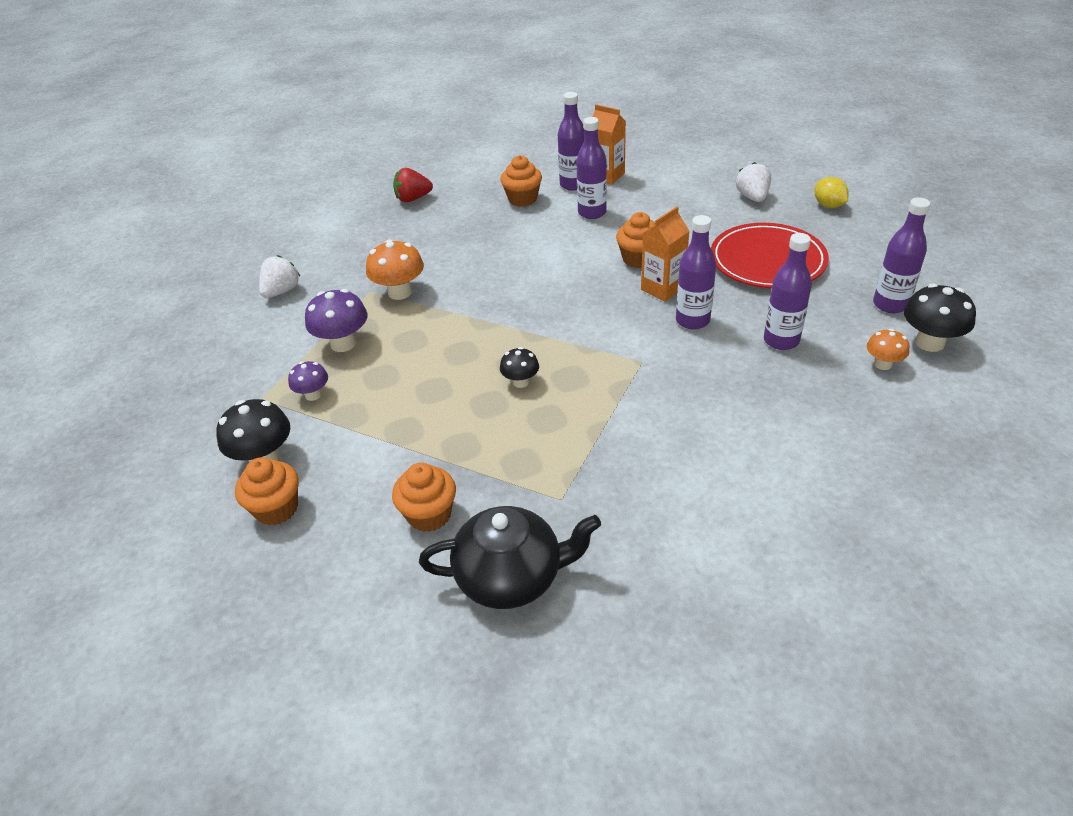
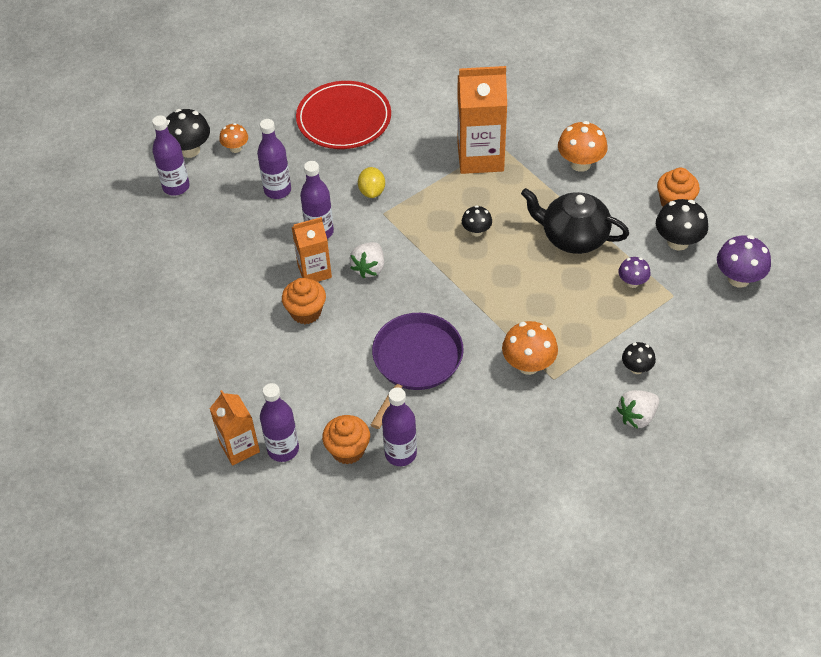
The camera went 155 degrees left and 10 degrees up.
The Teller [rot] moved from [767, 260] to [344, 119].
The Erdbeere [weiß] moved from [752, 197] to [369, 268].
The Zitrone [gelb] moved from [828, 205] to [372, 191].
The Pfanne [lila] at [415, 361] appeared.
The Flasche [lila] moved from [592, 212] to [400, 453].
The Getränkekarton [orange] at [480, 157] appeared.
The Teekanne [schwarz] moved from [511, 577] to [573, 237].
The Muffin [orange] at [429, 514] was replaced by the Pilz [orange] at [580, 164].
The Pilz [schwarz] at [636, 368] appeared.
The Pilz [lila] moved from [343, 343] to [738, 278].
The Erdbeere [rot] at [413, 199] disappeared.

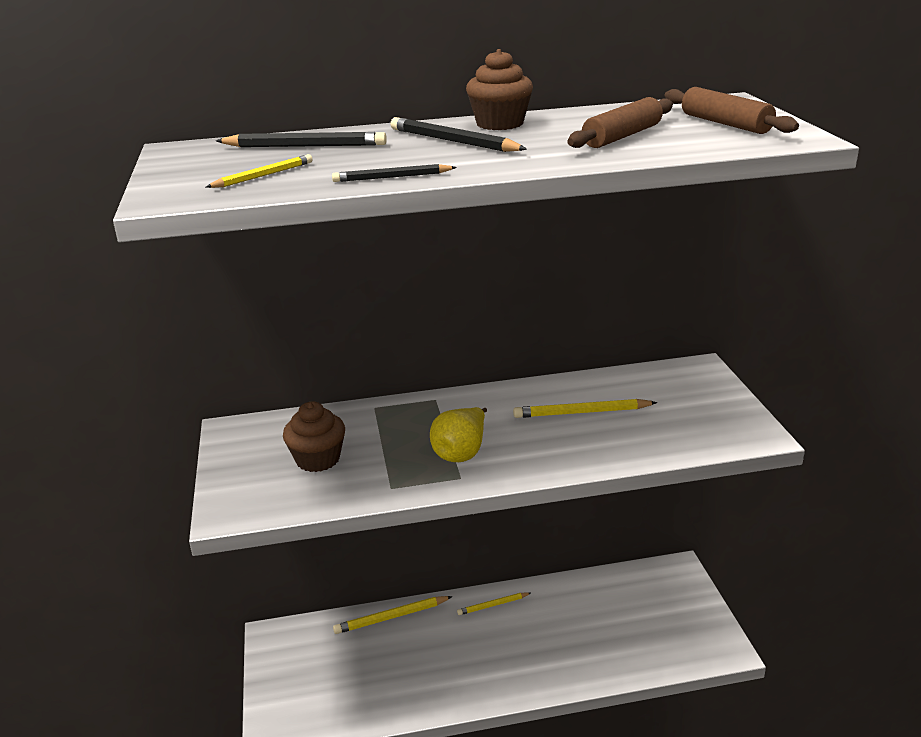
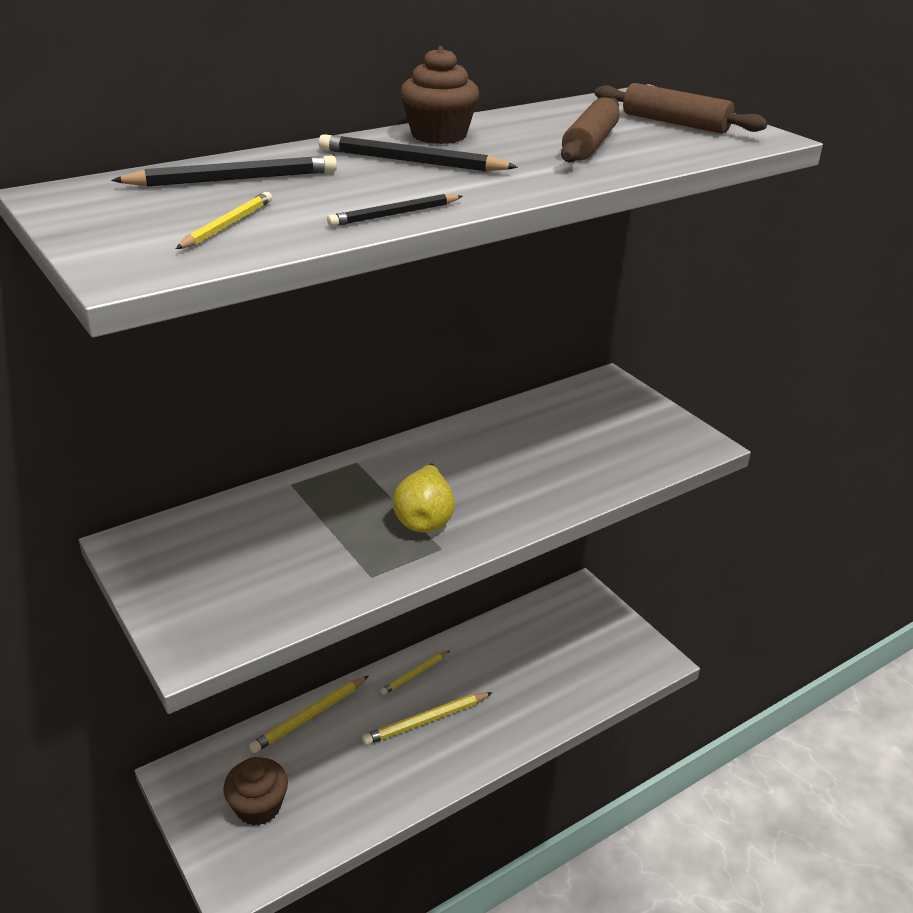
The camera went 25 degrees left and 5 degrees up.
The Muffin [braun] moved from [318, 459] to [258, 806].
The Bleistift [gelb] moved from [581, 412] to [426, 721].

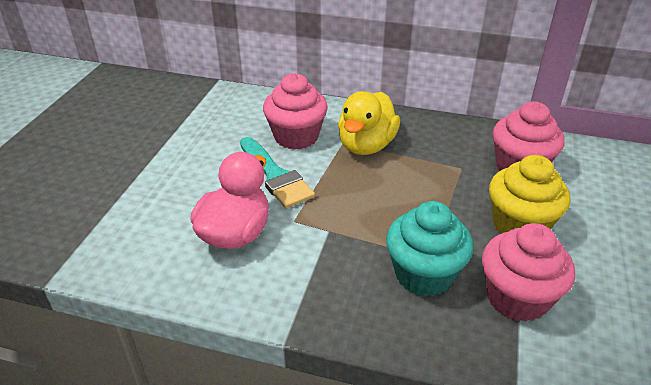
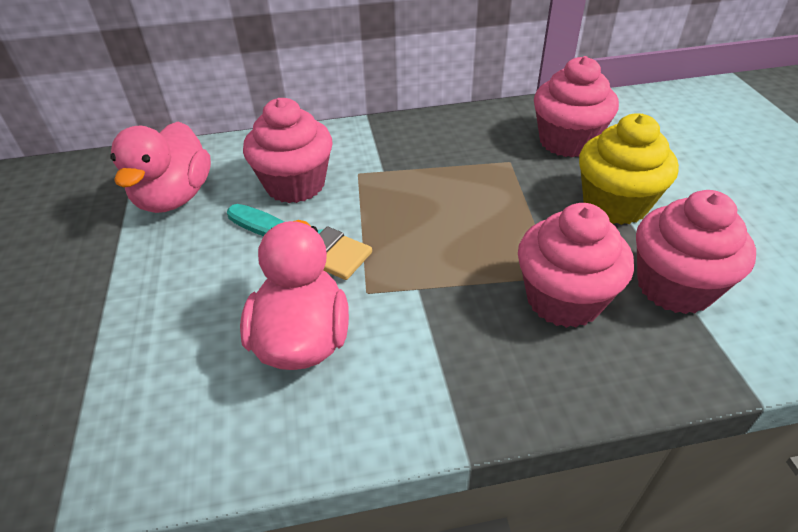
The camera went 25 degrees left and 5 degrees up.
The Ente [rosa] at [174, 197] appeared.
The Muffin [türkis] at [424, 274] became the Muffin [rosa] at [563, 299].
The Ente [gelb] at [366, 145] disappeared.

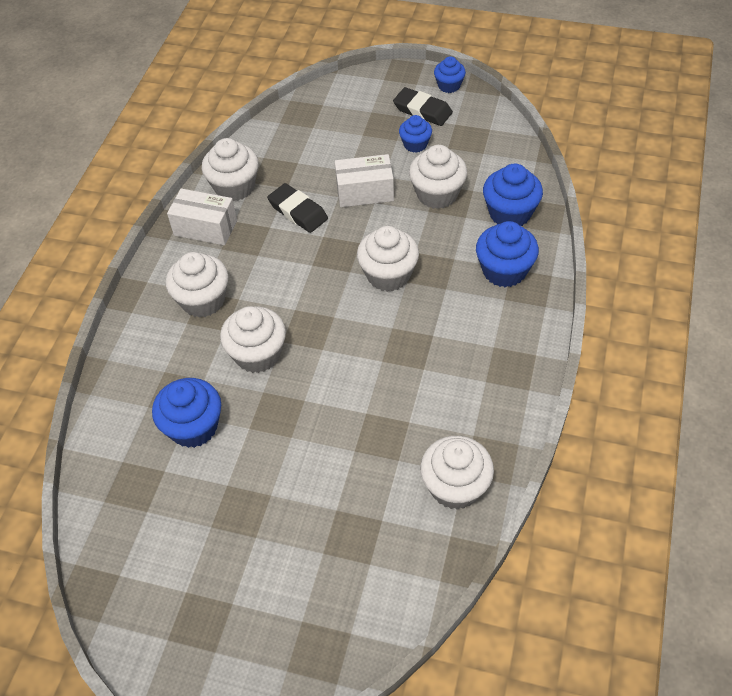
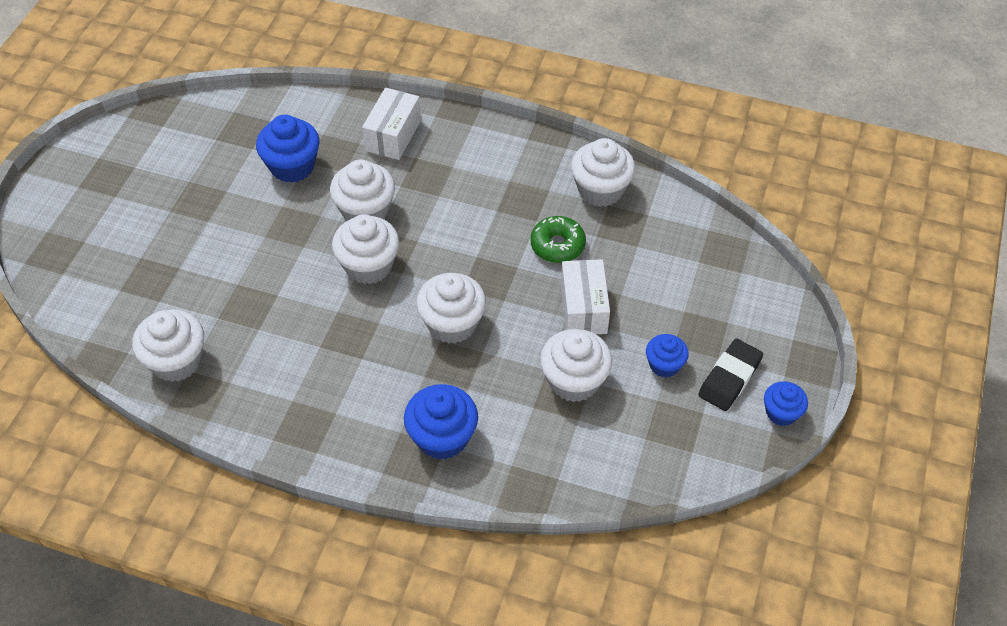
The camera went 90 degrees right and 0 degrees up.
The Muffin [weiß] moved from [203, 300] to [368, 266].
The Schachtel [weiß] moved from [205, 228] to [393, 135].
The Radiergummi [schwarz] at [298, 211] was replaced by the Donut [grün] at [557, 245].
The Muffin [blau] at [510, 213] disappeared.

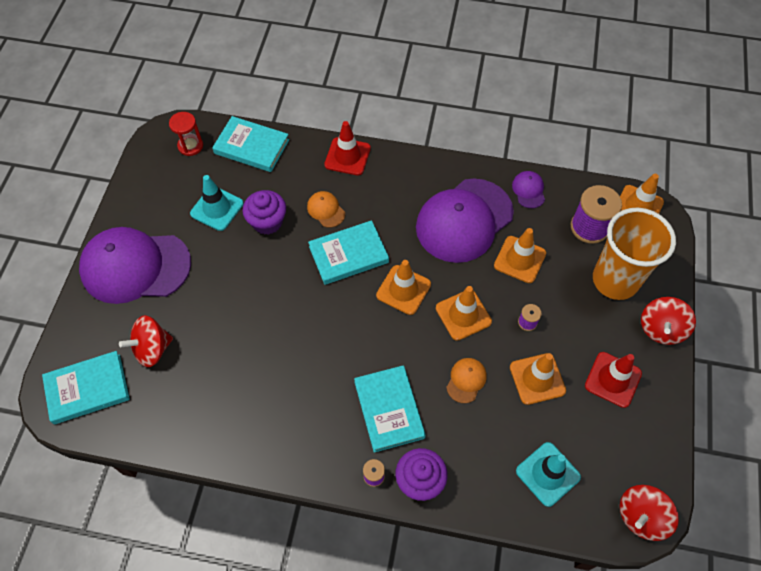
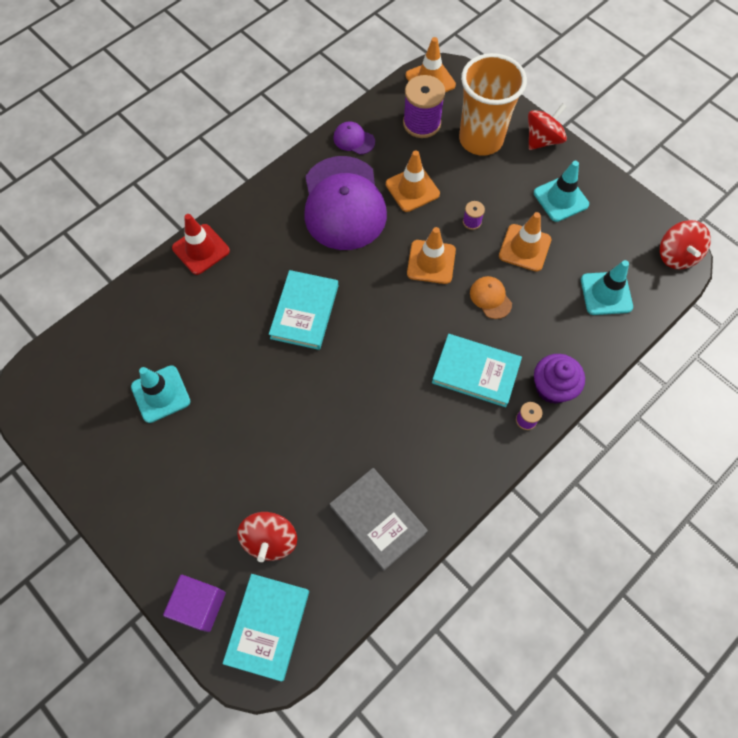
The camera went 55 degrees left and 5 degrees up.
The Kubus [lila] at [199, 605] appeared.
The Buch [grau] at [378, 519] appeared.
The Kreisel [rot] at [661, 329] turned 105 degrees counterclockwise.
The Leitkegel [rot] at [613, 379] became the Leitkegel [türkis] at [561, 199].
The Kappe [lila] at [135, 267] disappeared.
The Sanduhr [rot] at [190, 146] disappeared.
The Buch [türkis] at [251, 146] disappeared.
The Muffin [lila] at [267, 222] disappeared.
The Kappe [orange] at [326, 210] disappeared.
The Leitkegel [orange] at [403, 290] disappeared.

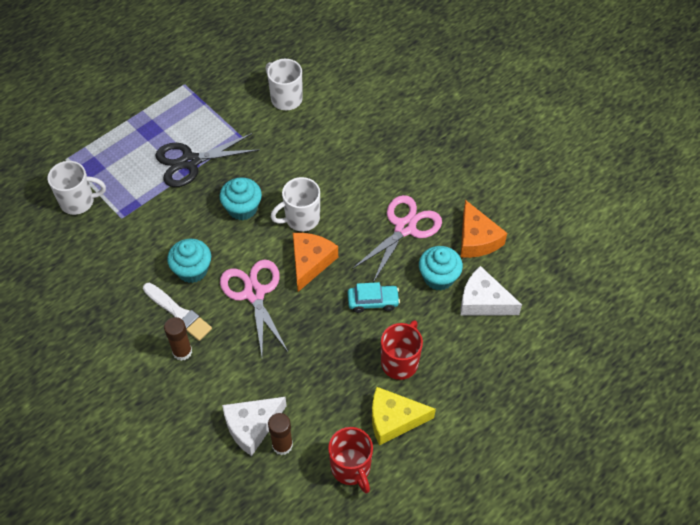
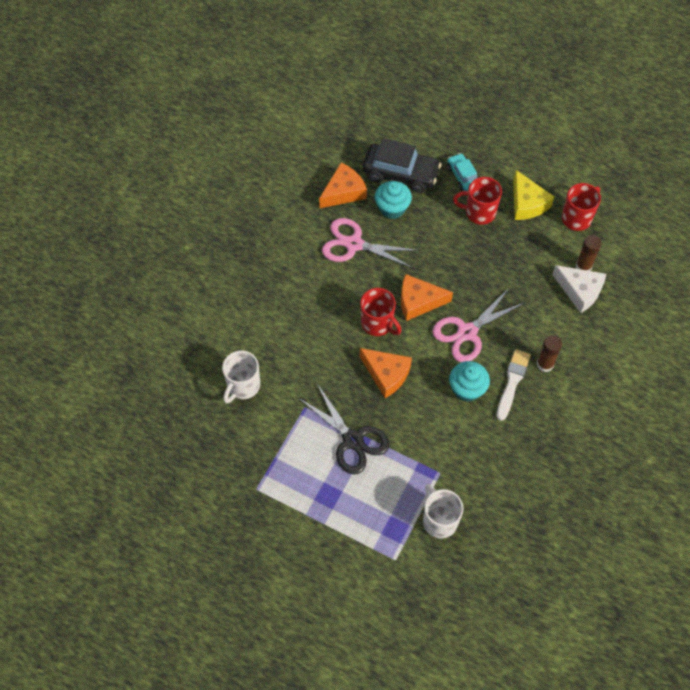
The camera went 110 degrees left and 5 degrees up.
The Tasse [weiß] at [301, 219] became the Tasse [rot] at [378, 324].
The Muffin [türkis] at [242, 208] was replaced by the Käse [orange] at [386, 374].
The Käse [weiß] at [483, 301] was replaced by the Auto [schwarz] at [400, 174].
The Auto [türkis] moved from [373, 301] to [462, 176].

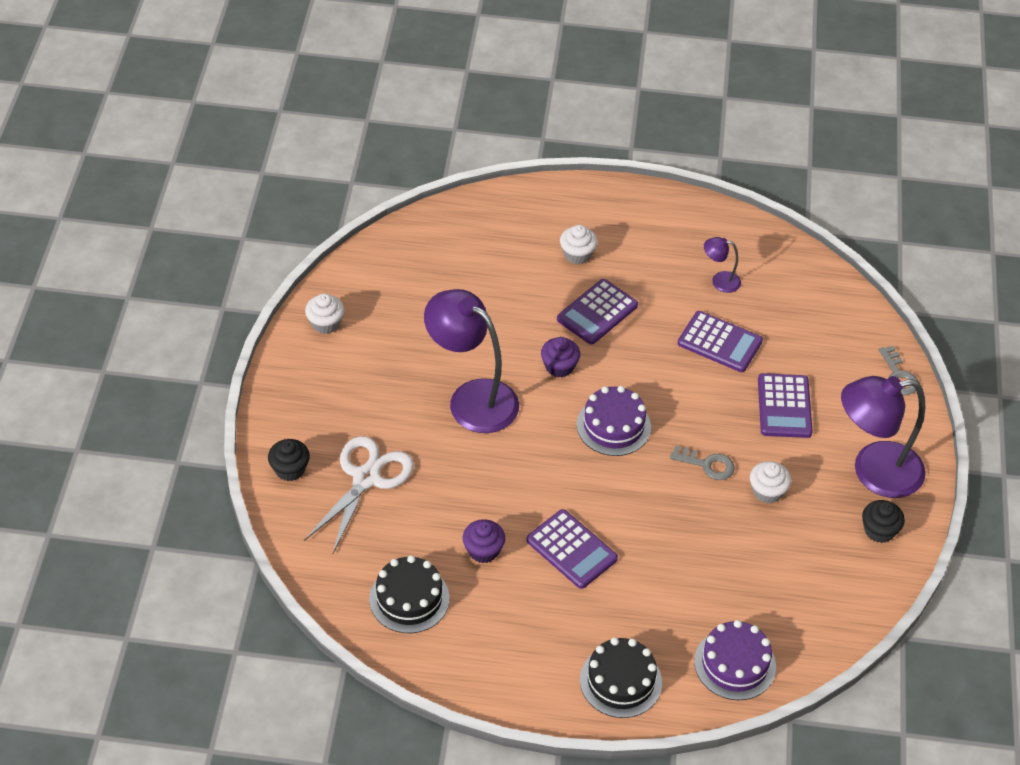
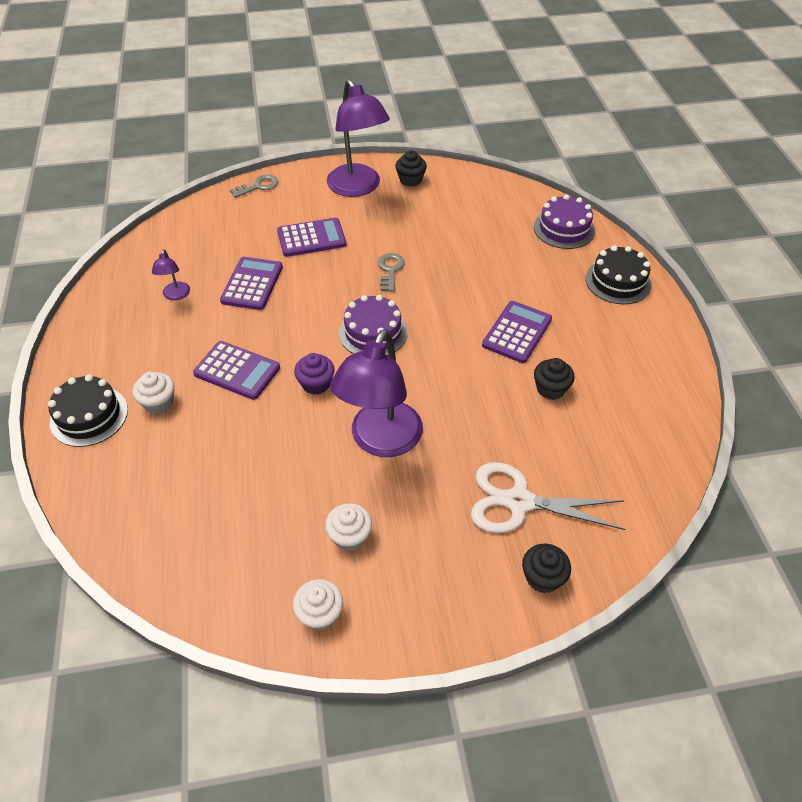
The camera went 105 degrees left and 0 degrees up.
The Kuchen [schwarz] moved from [409, 598] to [89, 416].
The Muffin [weiß] moved from [767, 491] to [349, 536].
The Muffin [lila] at [483, 550] became the Muffin [schwarz] at [550, 389].

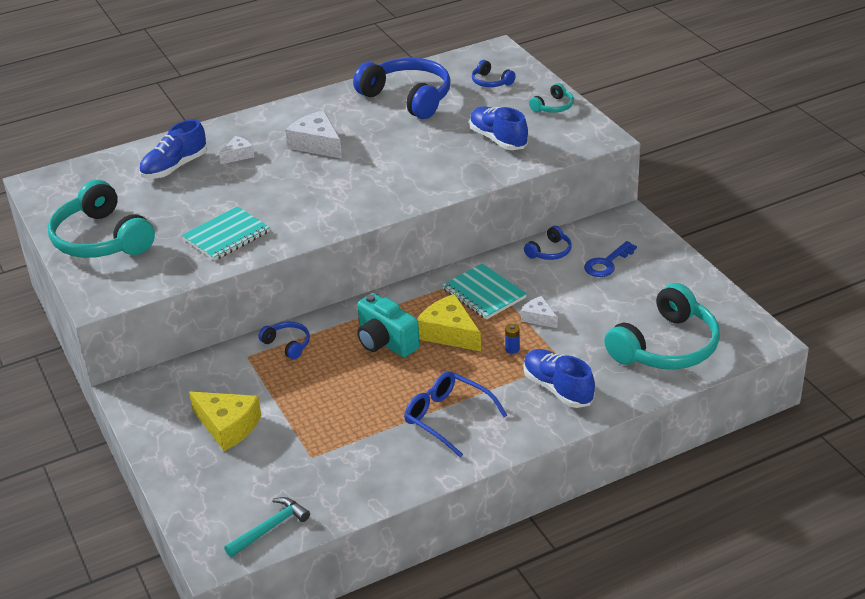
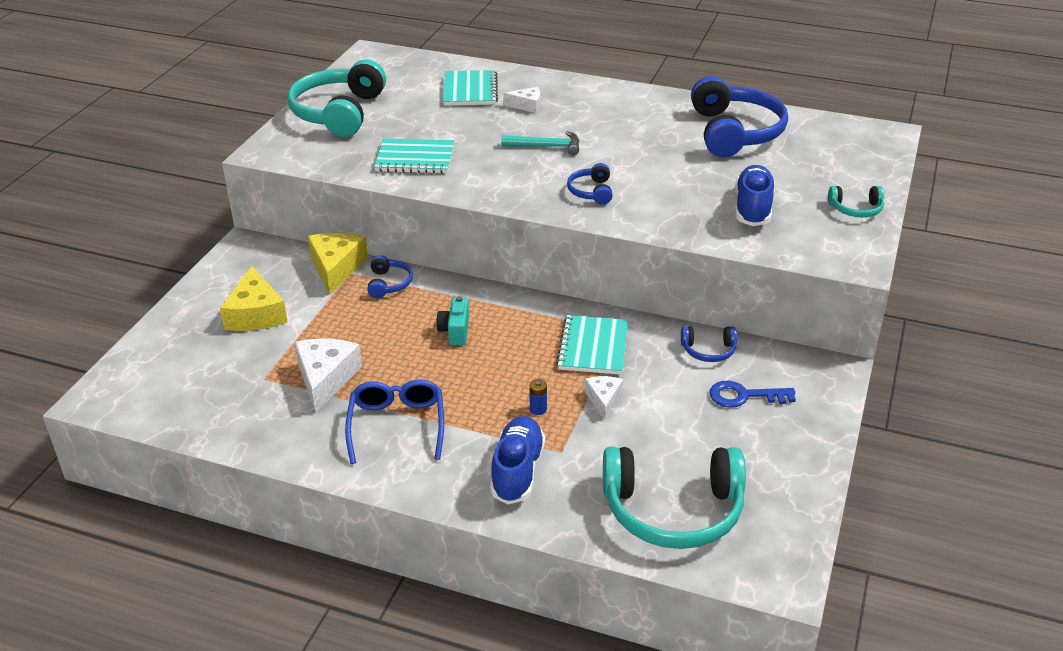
The camera went 45 degrees right and 0 degrees up.
The Käse [weiß] moved from [317, 144] to [325, 378].
The Käse [gelb] moved from [449, 333] to [336, 268].
The Kamera [türkis] at [385, 342] changed to 0.62 times the size.
The Schuh [blau] at [174, 167] was replaced by the Notizbuch [türkis] at [470, 90].
The Hammer [türkis] moved from [270, 528] to [546, 147].
The Kopfhörer [blau] moved from [491, 82] to [591, 191].

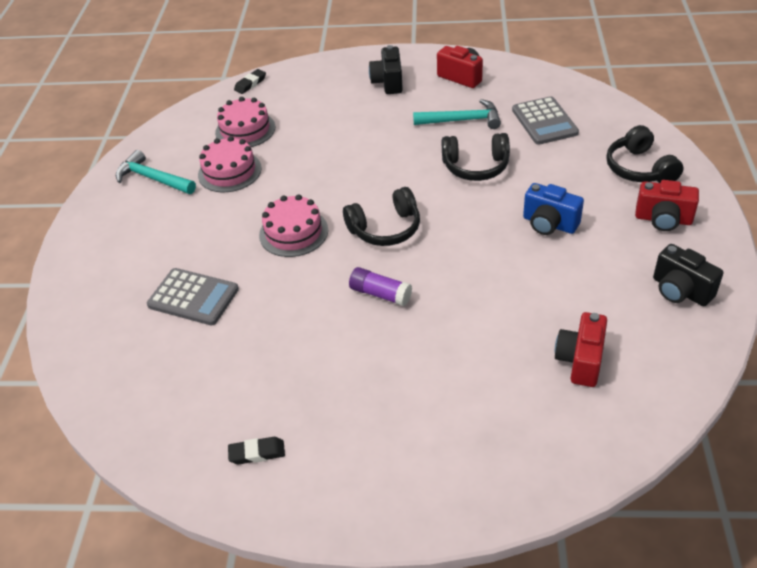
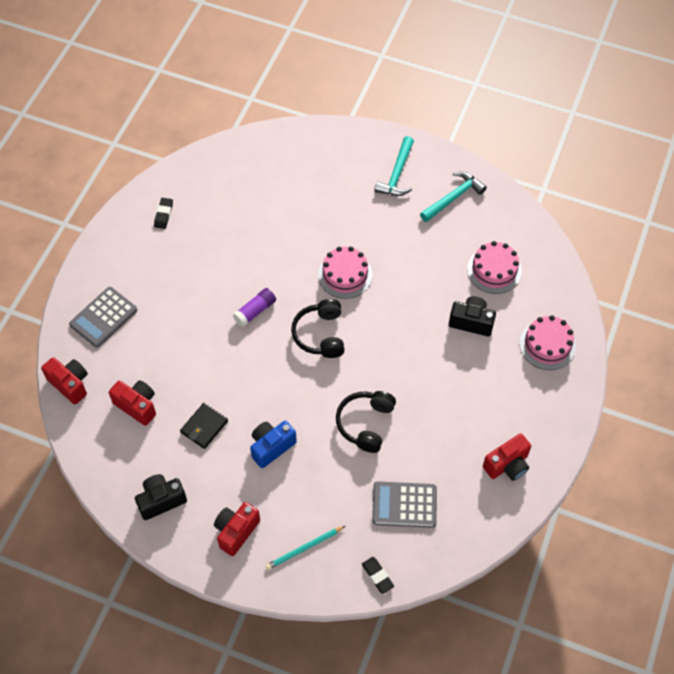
The camera went 105 degrees right and 15 degrees up.
The Kamera [rot] at [70, 384] appeared.
The Taschenrechner [grau] moved from [193, 297] to [103, 317].
The Geldbörse [schwarz] at [204, 427] appeared.
The Kopfhörer [schwarz] at [639, 169] was replaced by the Bleistift [türkis] at [304, 548].
The Radiergummi [schwarz] moved from [250, 84] to [377, 576].
The Hammer [türkis] moved from [462, 120] to [397, 174].
The Kamera [schwarz] moved from [388, 82] to [471, 322].
The Kuchen [rosa] moved from [229, 171] to [547, 345].

